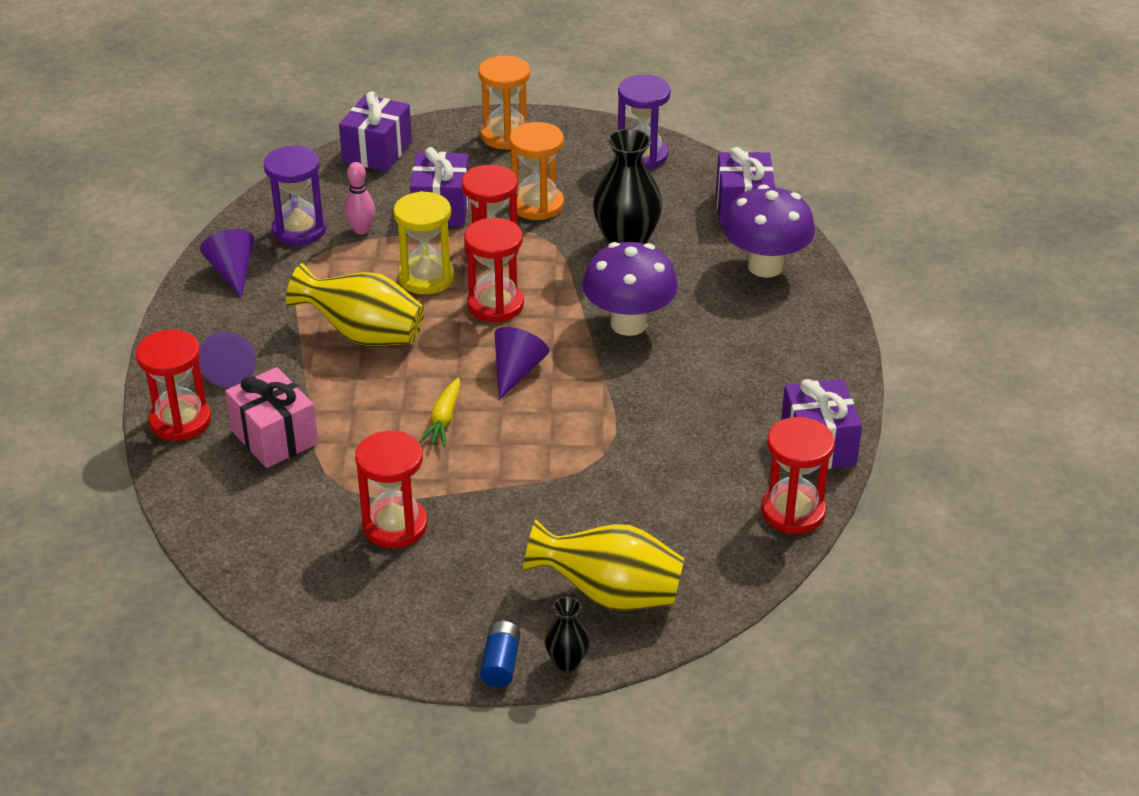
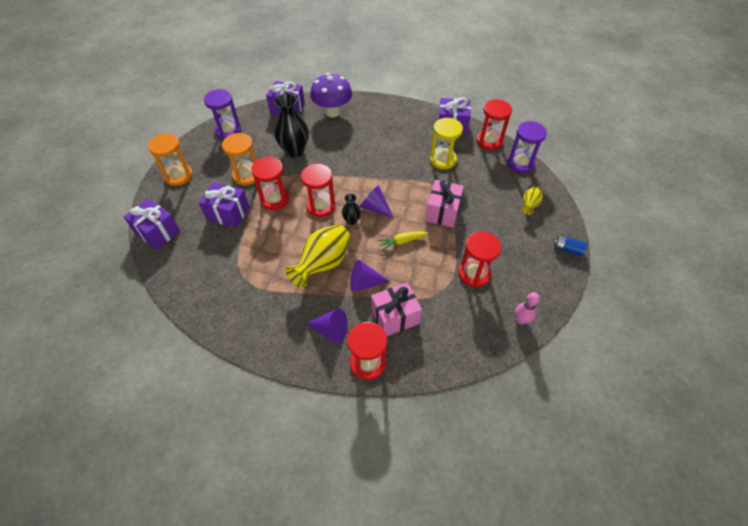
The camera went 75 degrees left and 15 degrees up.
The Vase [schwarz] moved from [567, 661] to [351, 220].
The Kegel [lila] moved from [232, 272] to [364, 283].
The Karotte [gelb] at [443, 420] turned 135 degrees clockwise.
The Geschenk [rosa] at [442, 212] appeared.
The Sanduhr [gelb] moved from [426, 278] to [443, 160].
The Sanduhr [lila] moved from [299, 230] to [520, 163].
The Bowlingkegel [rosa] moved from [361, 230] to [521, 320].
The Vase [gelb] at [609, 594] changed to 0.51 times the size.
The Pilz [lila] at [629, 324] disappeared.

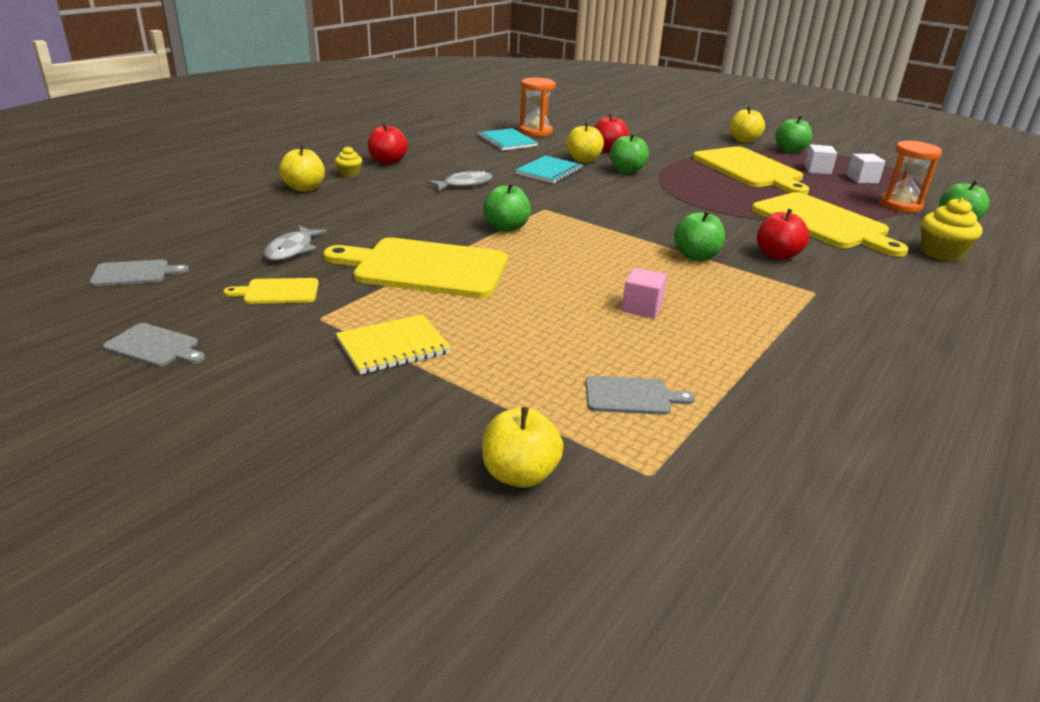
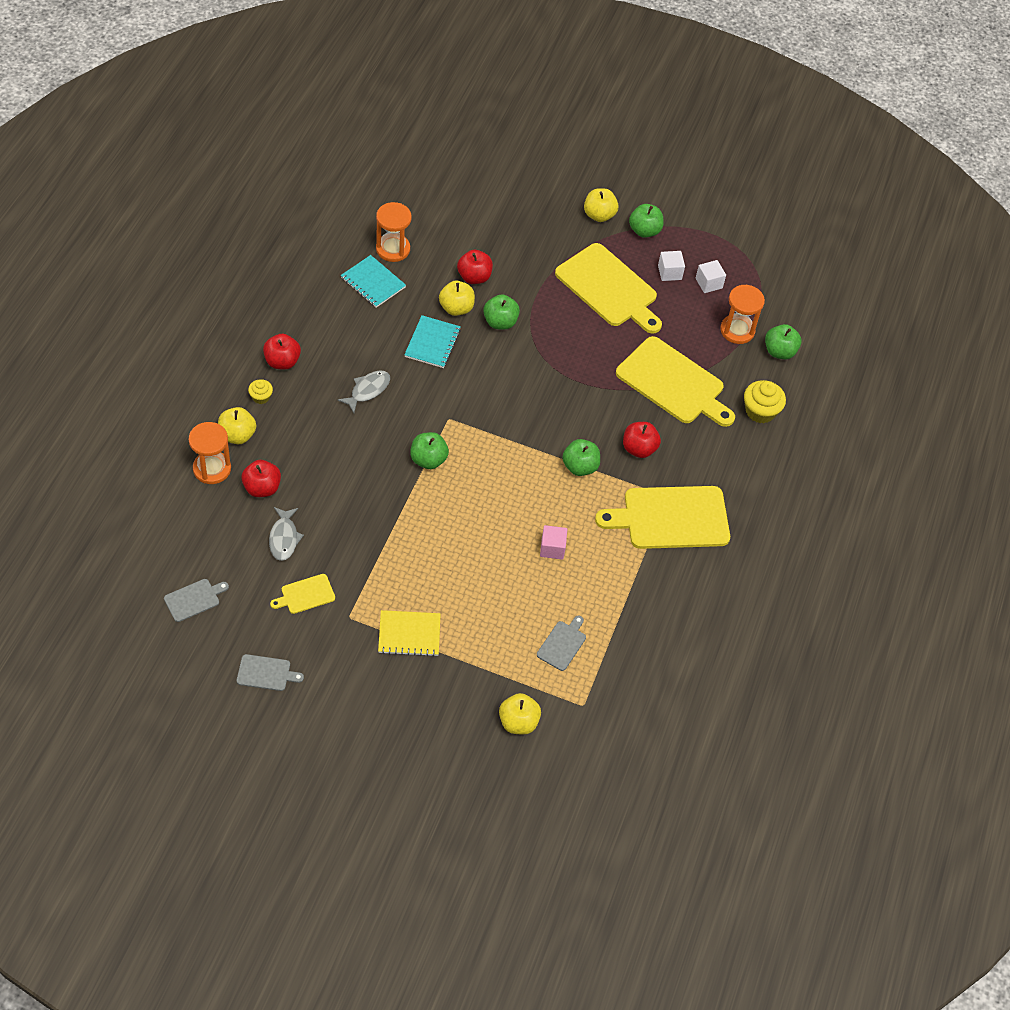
The camera went 20 degrees left and 25 degrees up.
The Sanduhr [orange] at [212, 469] appeared.
The Apfel [rot] at [262, 488] appeared.
The Notizbuch [gelb] at [393, 346] turned 45 degrees clockwise.
The Schneidebrett [grau] at [631, 396] turned 45 degrees counterclockwise.
The Schneidebrett [gelb] moved from [425, 268] to [671, 518].

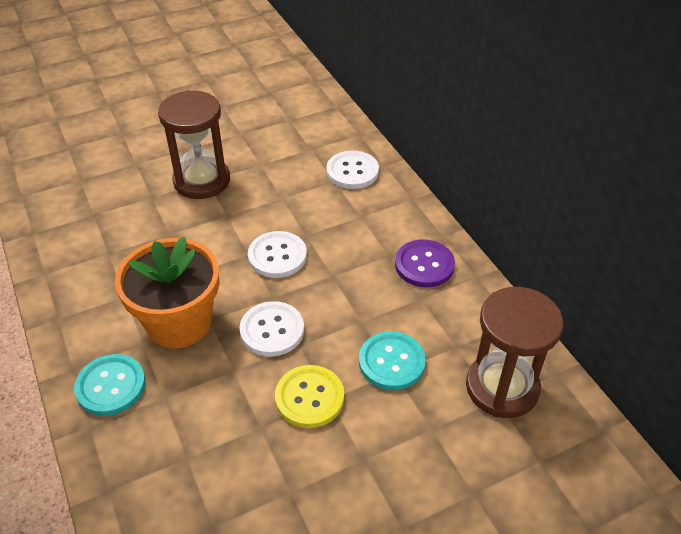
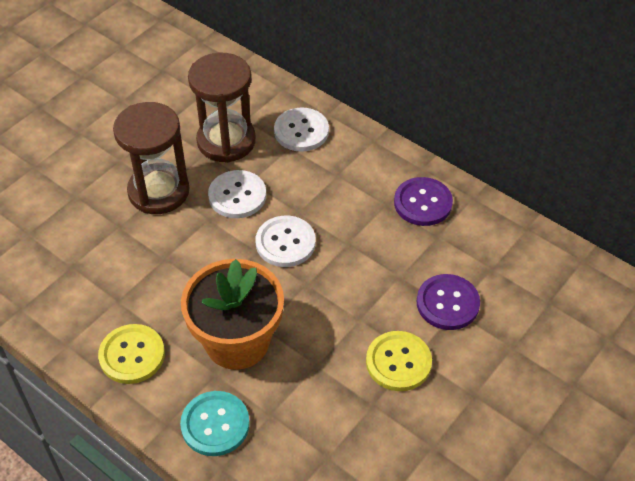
The camera went 25 degrees left and 5 degrees up.
The Knopf [gelb] at [132, 355] appeared.
The Sanduhr [braun] moved from [502, 387] to [226, 141].
The Knopf [weiß] moved from [272, 330] to [237, 196].
The Knopf [türkis] at [391, 362] became the Knopf [lila] at [447, 303].

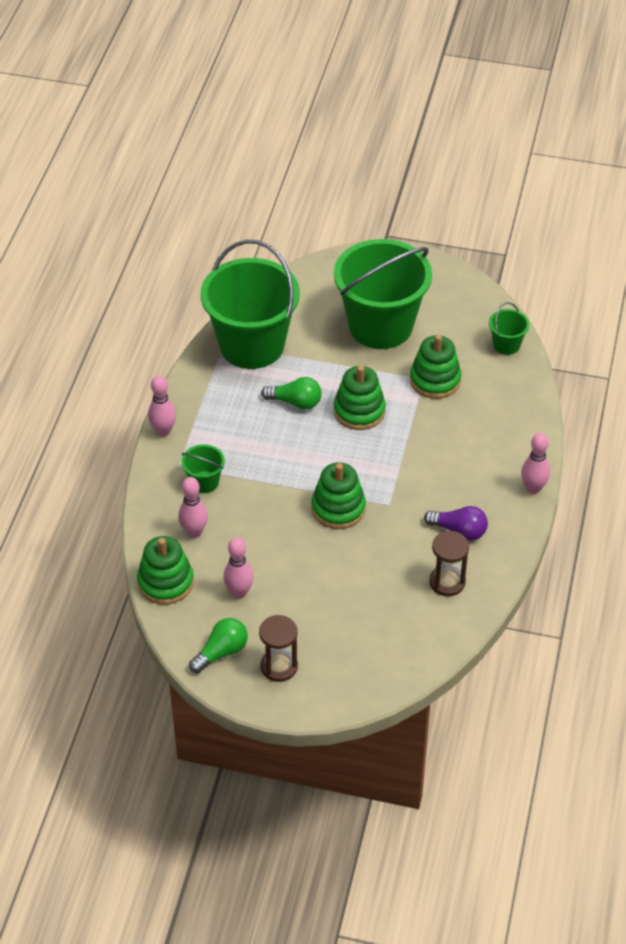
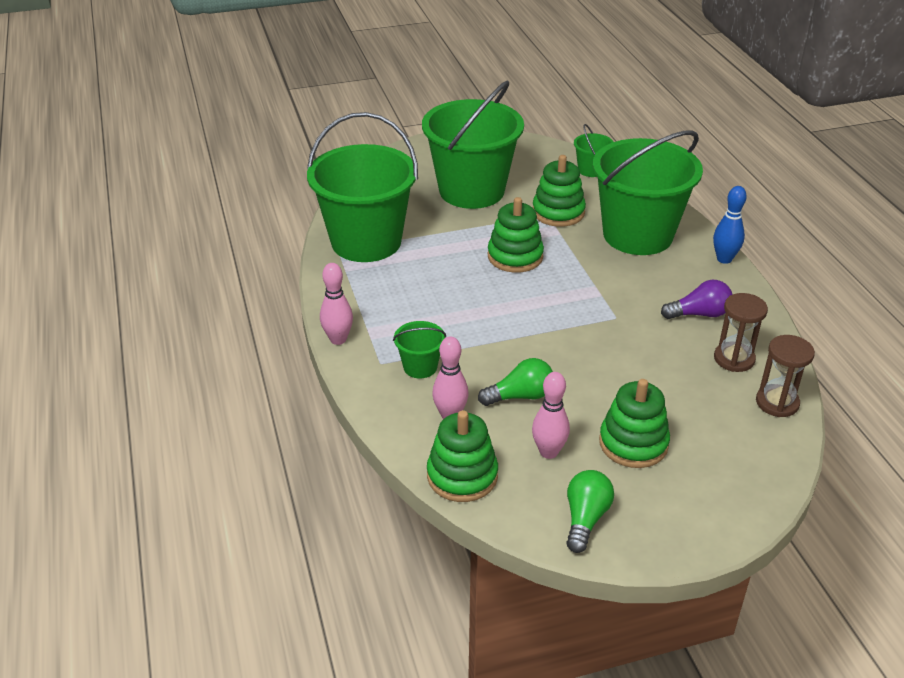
The camera went 30 degrees left and 10 degrees down.
The Glühbirne [grün] moved from [295, 402] to [520, 396].
The Eimer [grün] at [637, 235] appeared.
The Stapelspielzeug [grün] moved from [338, 508] to [633, 443].
The Bowlingkegel [rosa] at [533, 488] became the Bowlingkegel [blau] at [724, 259].
The Sanduhr [braun] moved from [279, 666] to [777, 403].

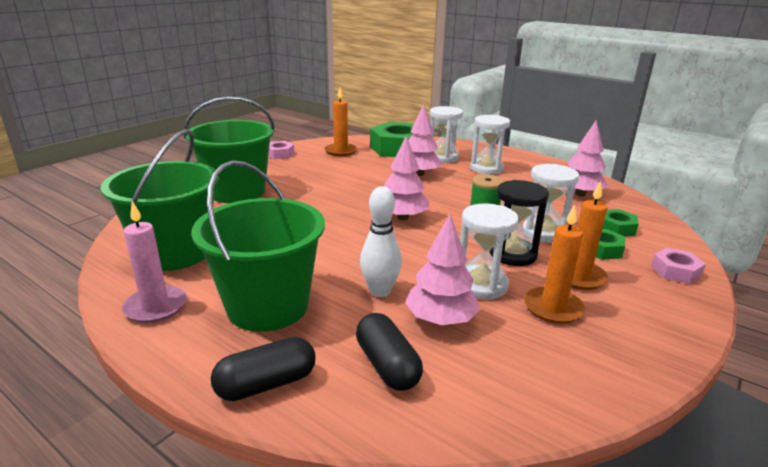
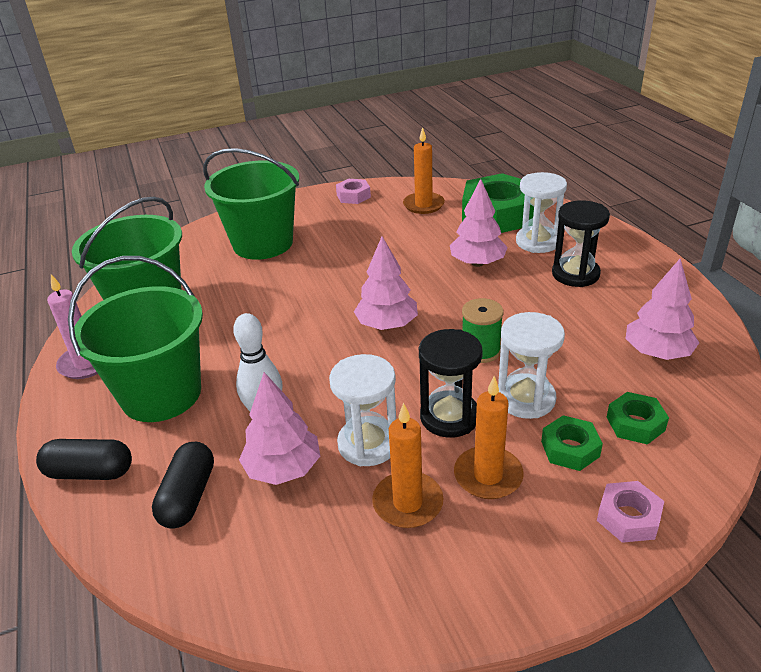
The camera went 35 degrees right and 10 degrees up.
The Sanduhr [weiß] at [486, 168] became the Sanduhr [schwarz] at [575, 274].

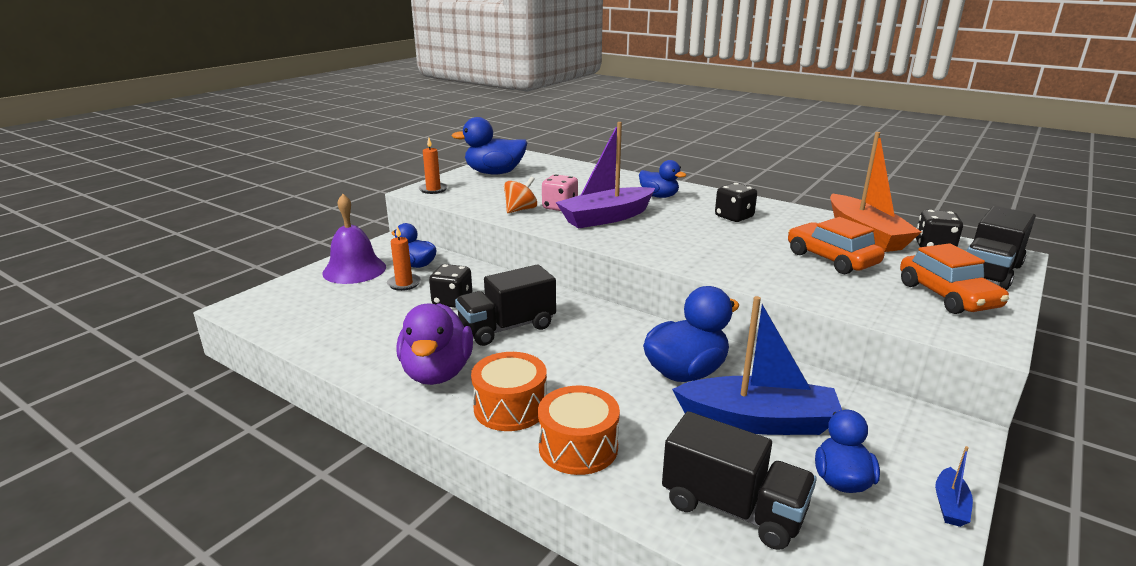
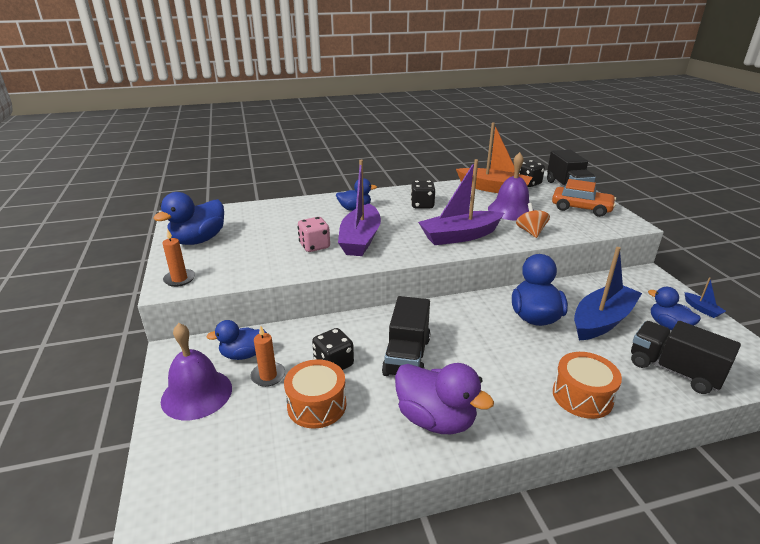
The camera went 50 degrees left and 5 degrees up.
The Trommel [orange] moved from [510, 407] to [317, 405].
The Boot [lila] at [460, 236] appeared.
The Auto [orange] at [831, 259] was replaced by the Glocke [lila] at [511, 210].
The Kreisel [orange] moved from [520, 210] to [530, 232].
The Lastwagen [schwarz] at [733, 508] turned 120 degrees counterclockwise.

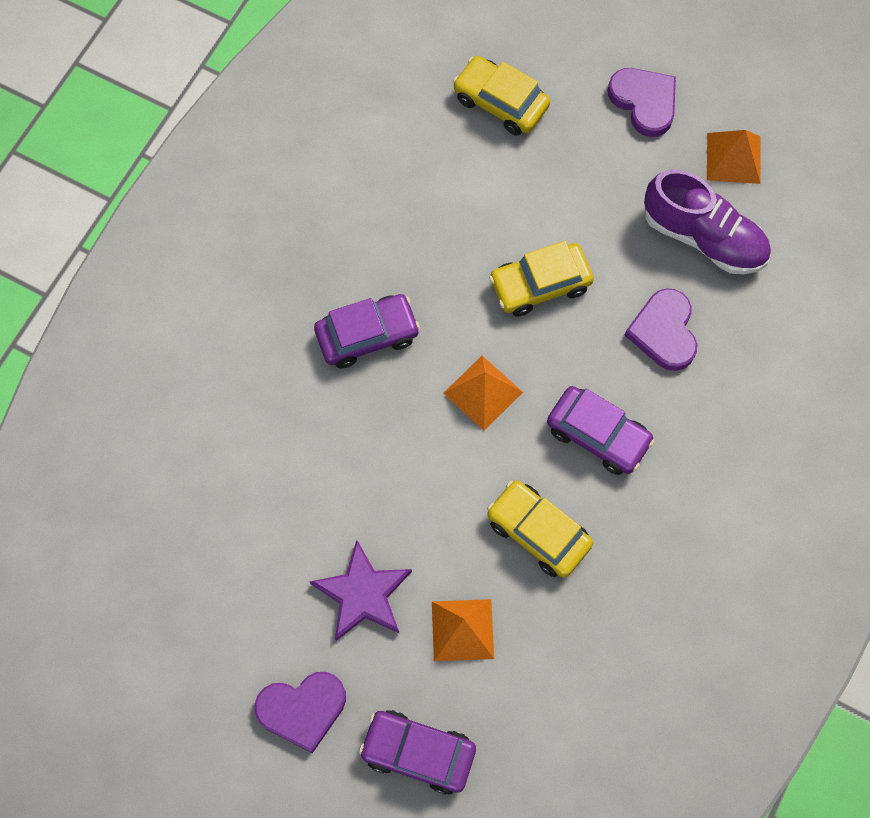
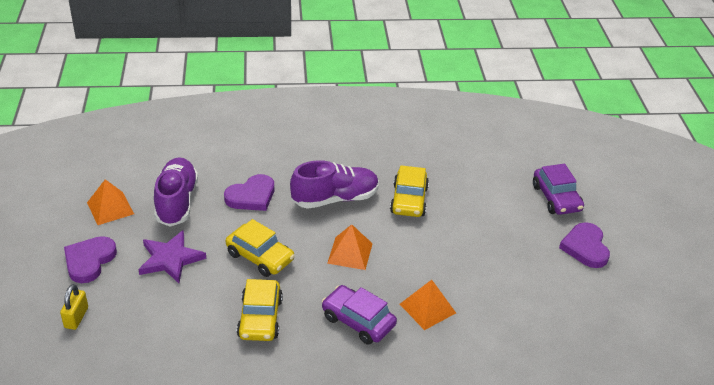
The camera went 125 degrees left and 30 degrees down.
The Vorhängeschloss [gelb] at [76, 317] appeared.
The Stern [lila] moved from [363, 594] to [170, 259].
The Auto [gelb] moved from [500, 102] to [260, 318].
The Auto [lila] at [598, 435] was replaced by the Schuh [lila] at [335, 199].
The Pyramide [orange] moved from [462, 630] to [427, 308].
The Herz [lila] at [302, 709] turned 135 degrees counterclockwise.

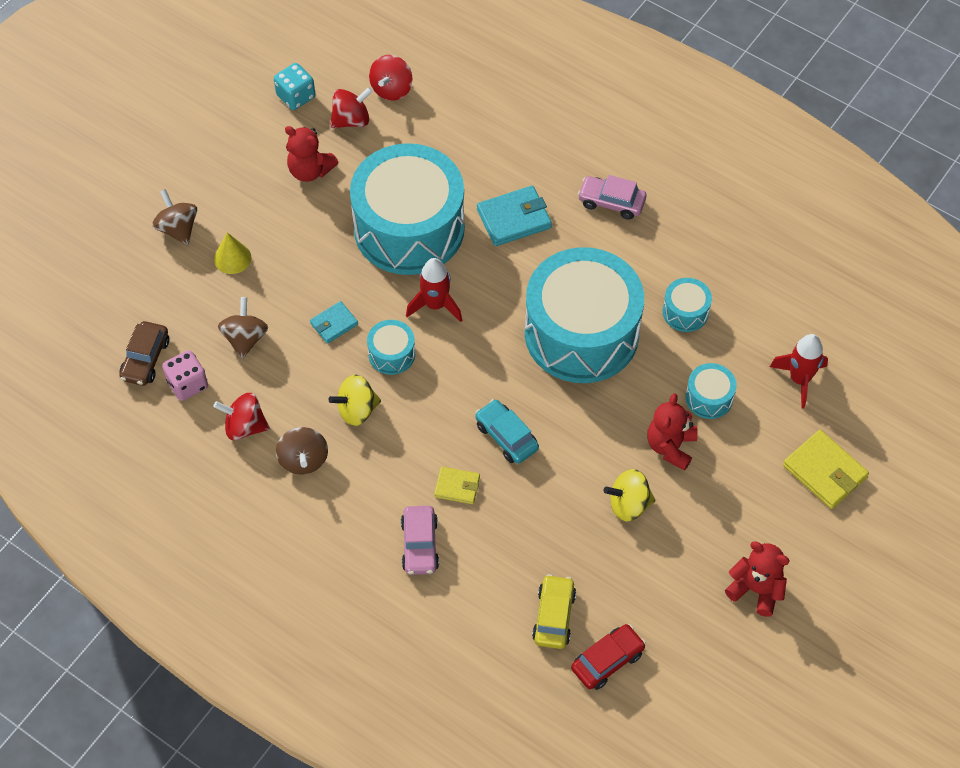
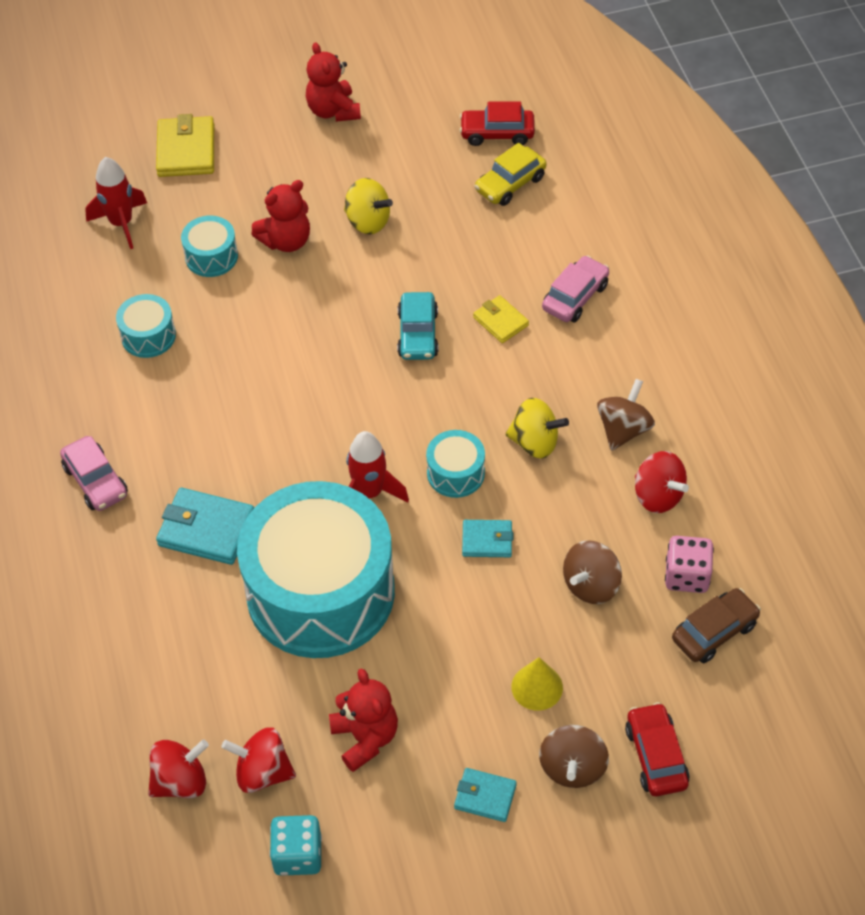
The camera went 140 degrees left and 5 degrees down.
The Geldbörse [türkis] at [485, 796] appeared.
The Auto [rot] at [655, 756] appeared.
The Trommel [türkis] at [581, 333] disappeared.

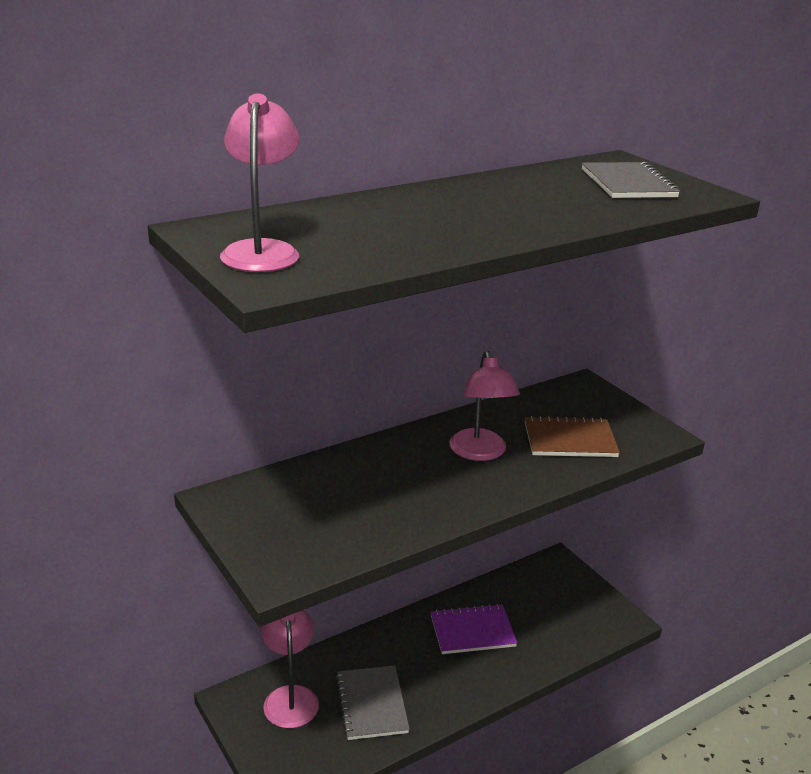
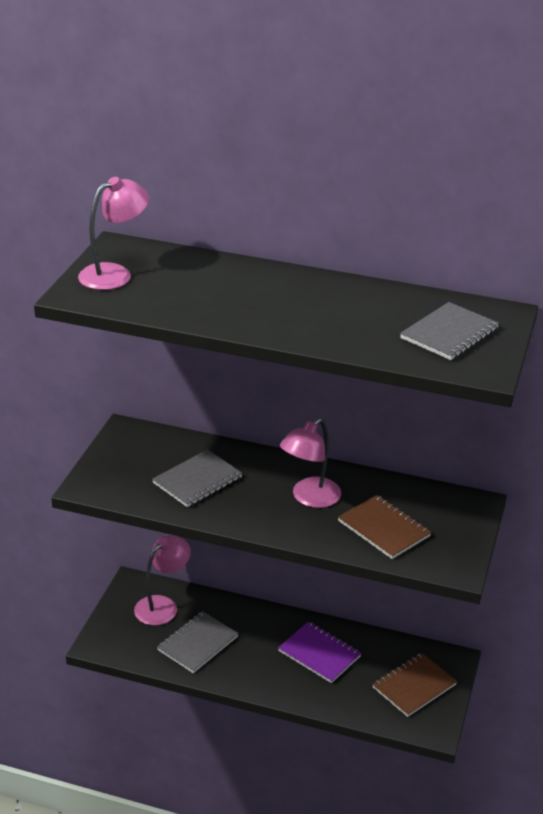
The camera went 50 degrees right and 5 degrees up.
The Notizbuch [grau] at [197, 480] appeared.
The Notizbuch [braun] at [414, 686] appeared.

